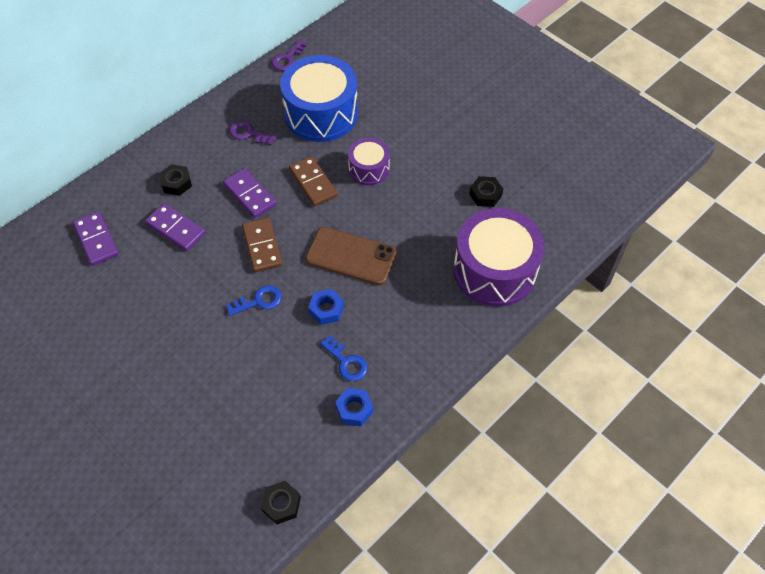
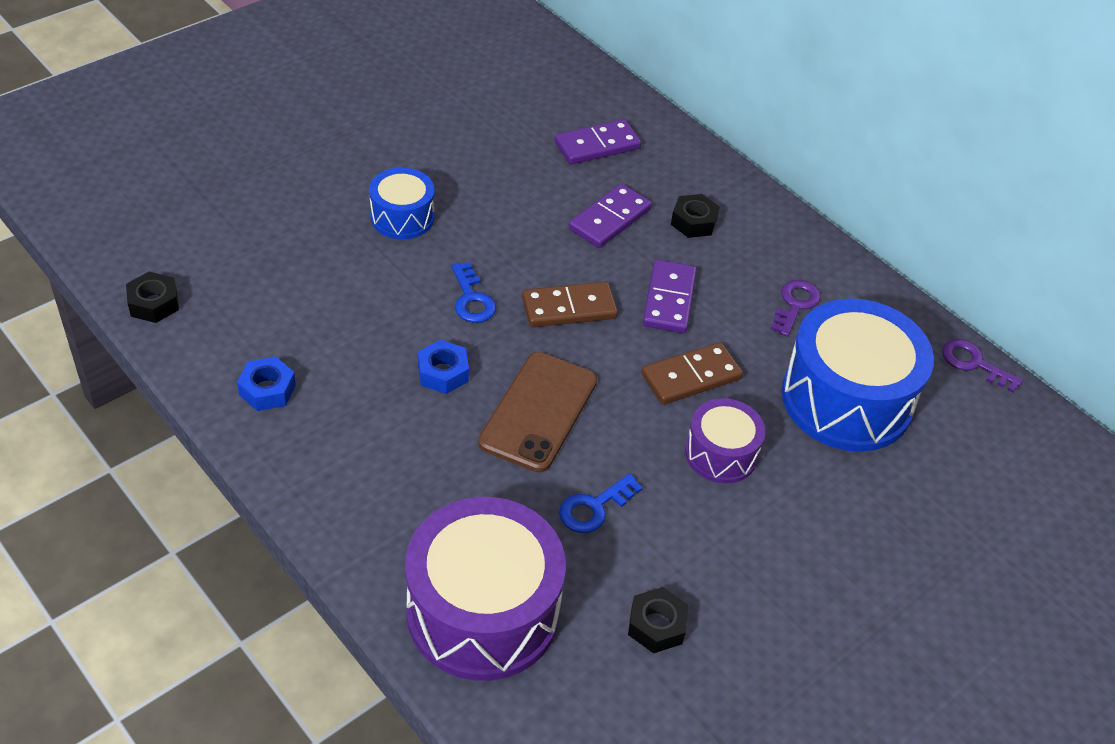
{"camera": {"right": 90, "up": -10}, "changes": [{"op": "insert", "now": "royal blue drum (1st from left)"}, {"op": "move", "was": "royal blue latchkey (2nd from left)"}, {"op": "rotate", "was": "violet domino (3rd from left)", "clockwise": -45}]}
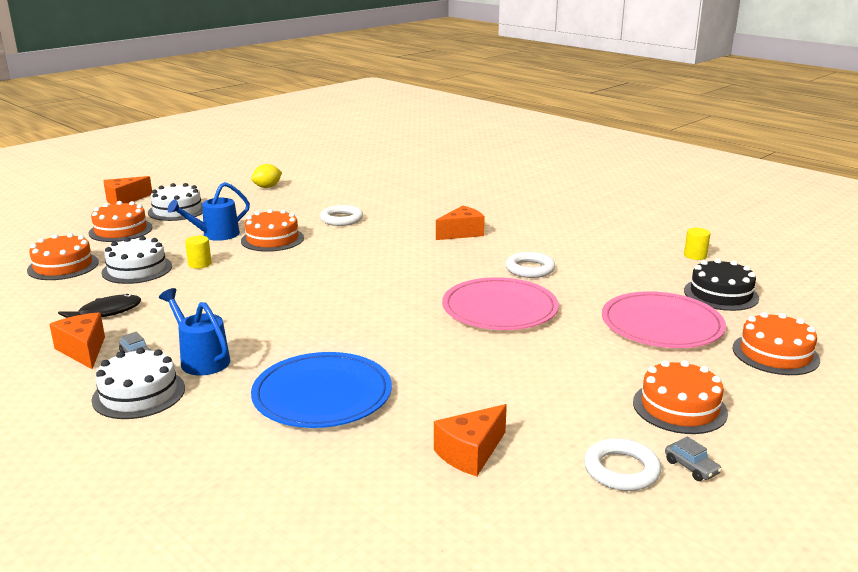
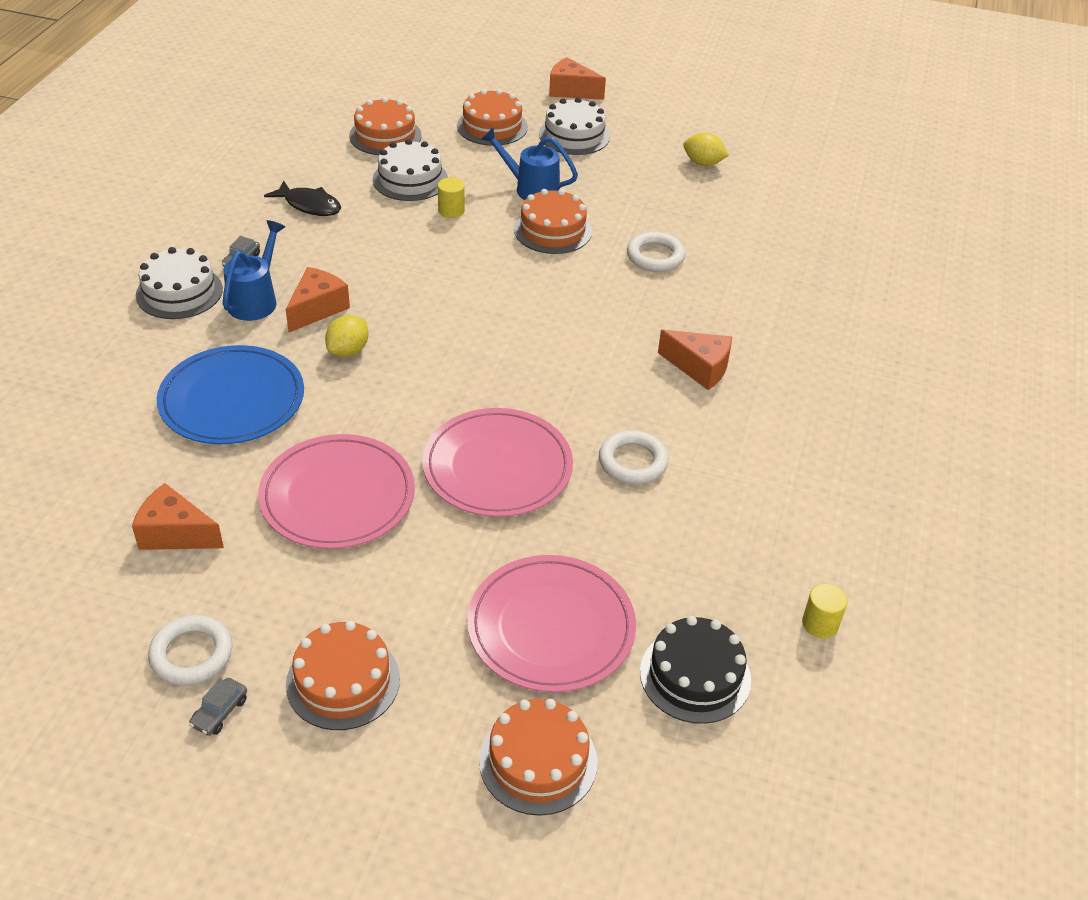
{"camera": {"right": 60, "up": 20}, "changes": [{"op": "insert", "now": "rosy dinner plate (1st from left)"}, {"op": "insert", "now": "golden toy lemon (1st from left)"}, {"op": "move", "was": "orange-coloured cheese (1st from left in the first image)", "now": "orange-coloured cheese (2nd from left)"}]}
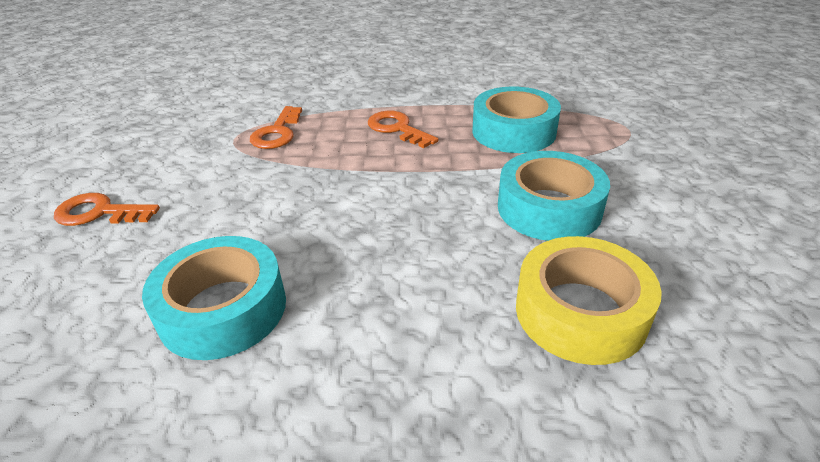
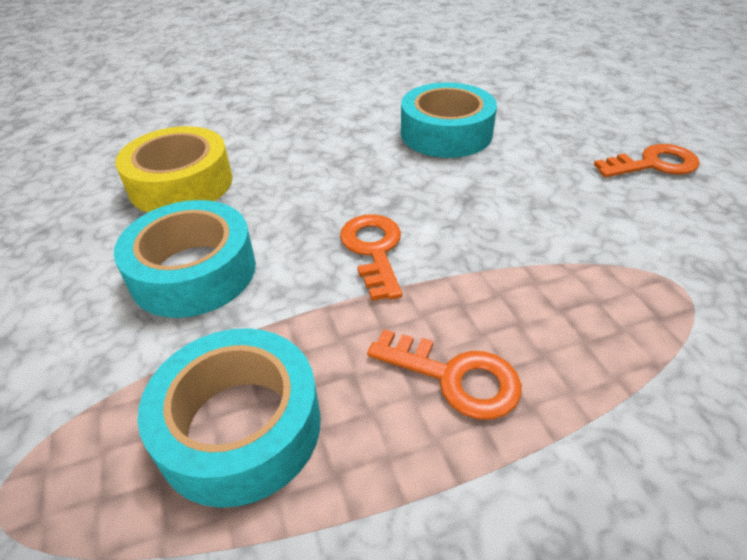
{"camera": {"right": 160, "up": 5}, "changes": [{"op": "move", "was": "orange-coloured latchkey (2nd from left in the first image)", "now": "orange-coloured latchkey (1st from left)"}]}
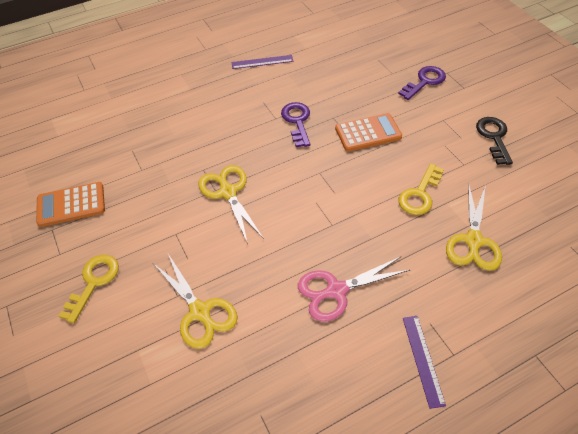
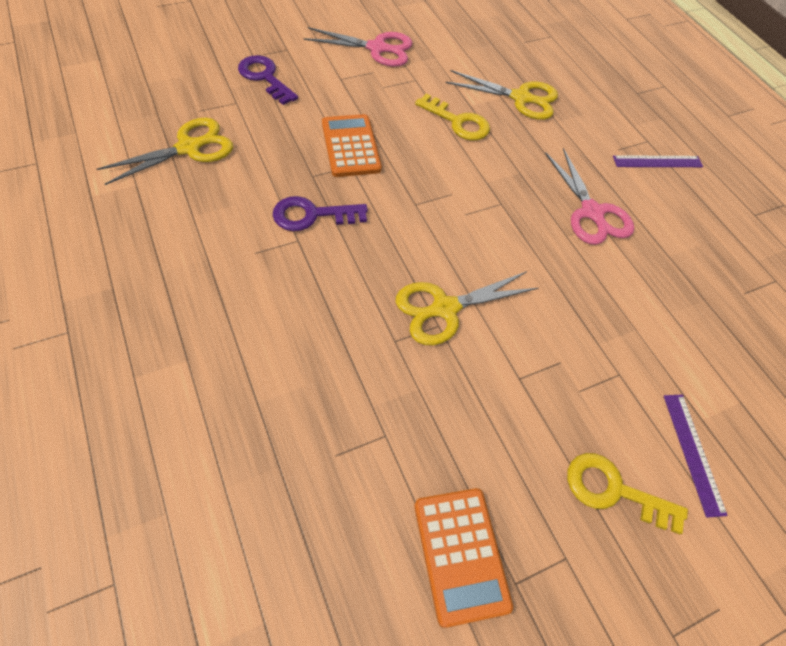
{"camera": {"right": -95, "up": 5}, "changes": [{"op": "move", "was": "golden shears (1st from left)"}, {"op": "move", "was": "violet measuring stick (1st from left in the first image)", "now": "violet measuring stick (2nd from left)"}, {"op": "replace", "was": "jet-black latchkey", "now": "rosy shears (1st from left)"}]}
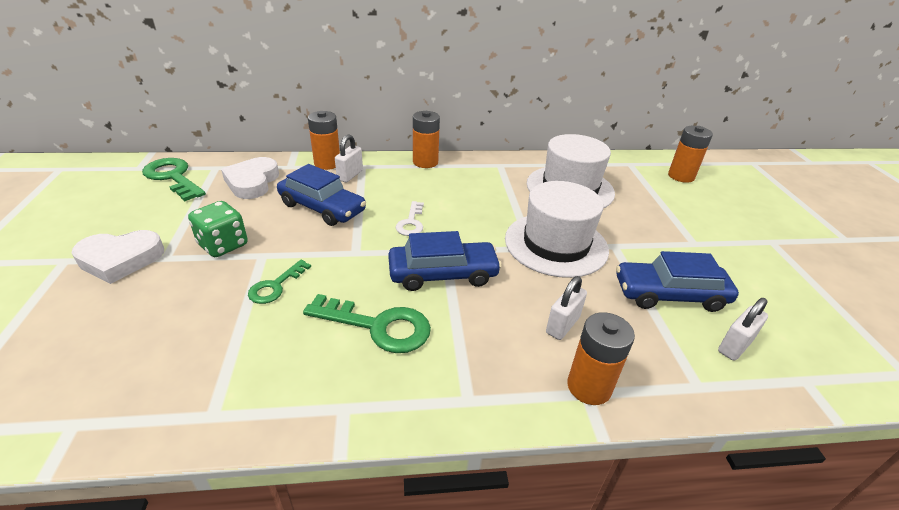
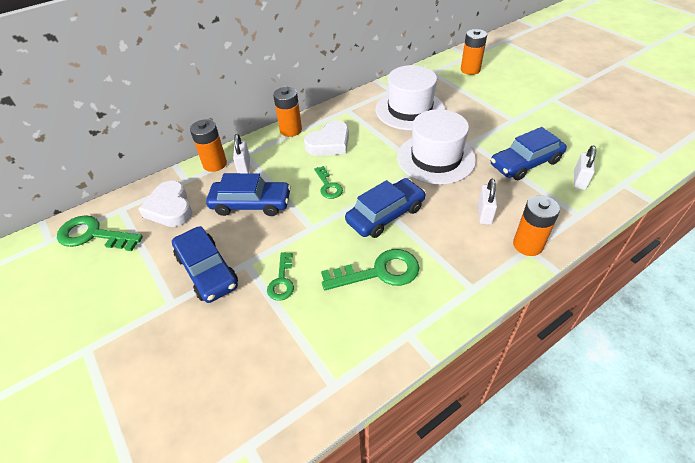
{"camera": {"right": -25, "up": 10}, "changes": [{"op": "move", "was": "snow-white love heart (1st from left in the first image)", "now": "snow-white love heart (2nd from left)"}, {"op": "replace", "was": "green die", "now": "royal blue toy car (1st from left)"}, {"op": "recolor", "was": "snow-white latchkey", "now": "green latchkey (3rd from left)"}]}
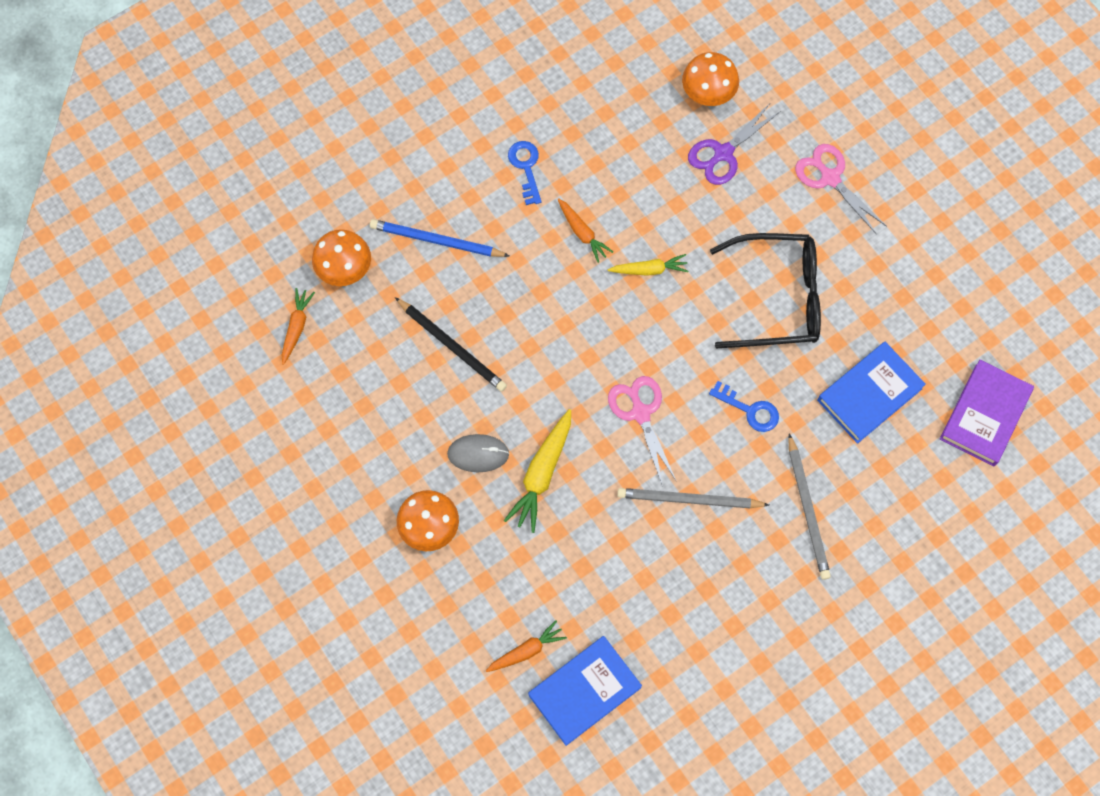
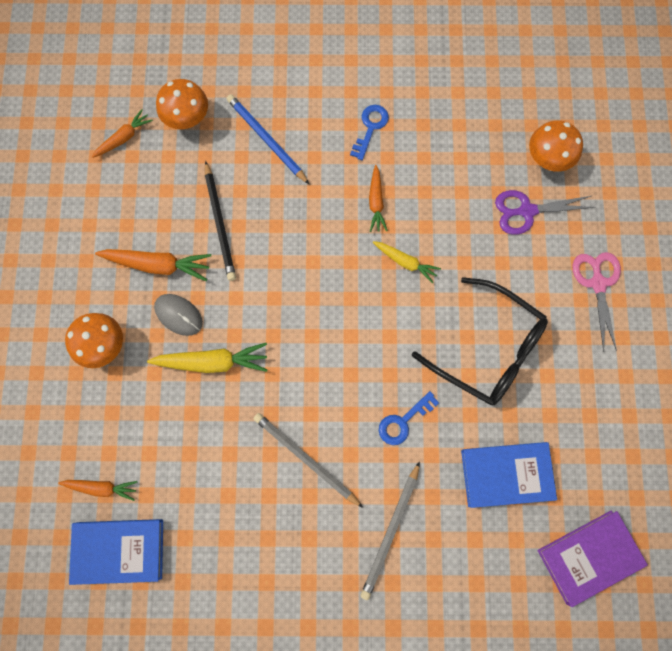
{"camera": {"right": 35, "up": 5}, "changes": [{"op": "delete", "was": "rosy shears (1st from left)"}, {"op": "insert", "now": "orange-coloured root vegetable (3rd from left)"}, {"op": "rotate", "was": "golden root vegetable (1st from left)", "clockwise": -150}, {"op": "rotate", "was": "royal blue latchkey (2nd from left)", "clockwise": 75}]}
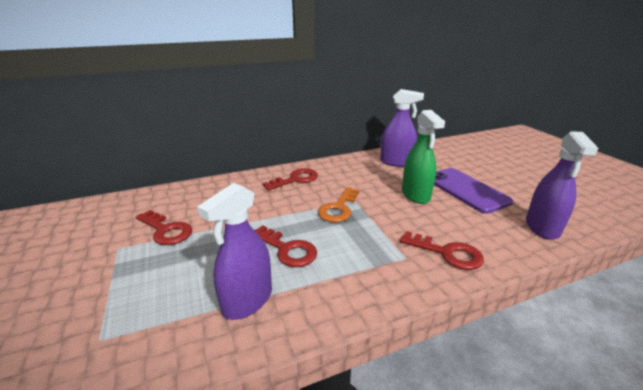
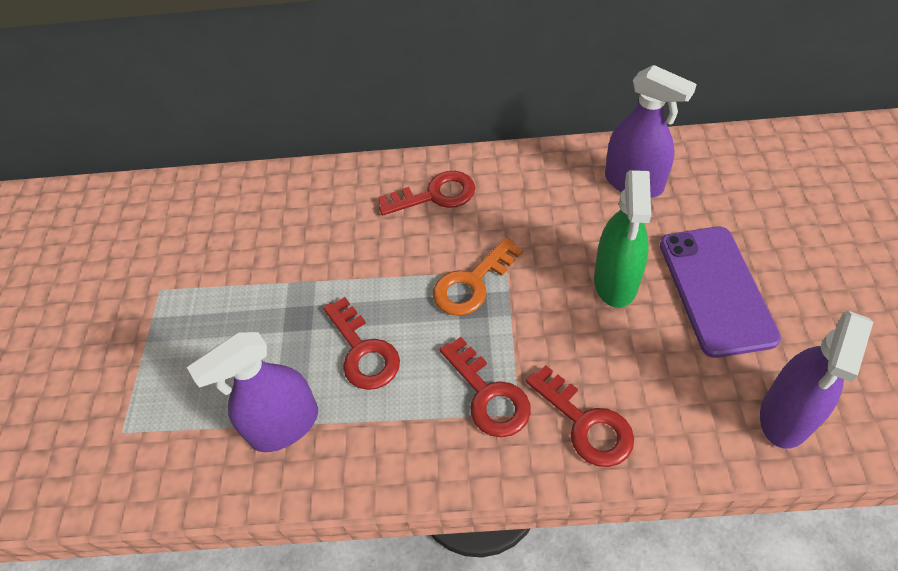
{"camera": {"right": 25, "up": 25}, "changes": [{"op": "move", "was": "red latchkey (1st from left in the first image)", "now": "red latchkey (3rd from left)"}]}
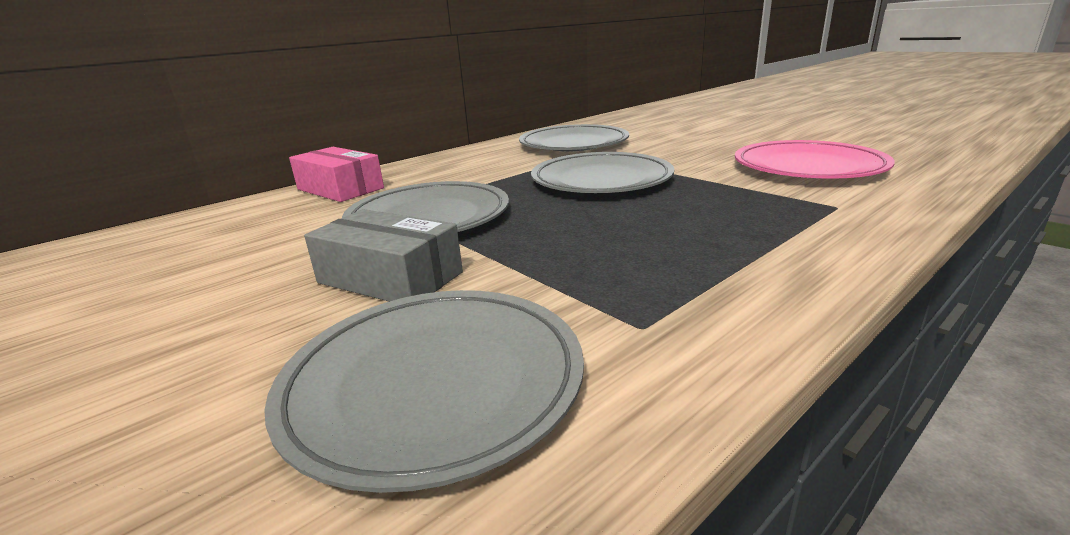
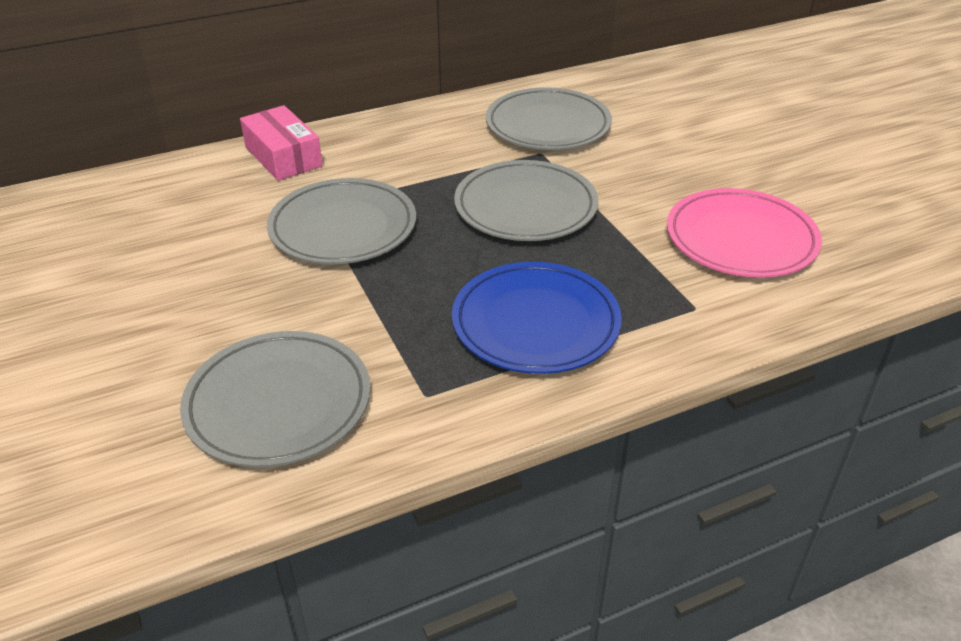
{"camera": {"right": 15, "up": 15}, "changes": [{"op": "delete", "was": "ash-grey package"}, {"op": "insert", "now": "royal blue dinner plate"}]}
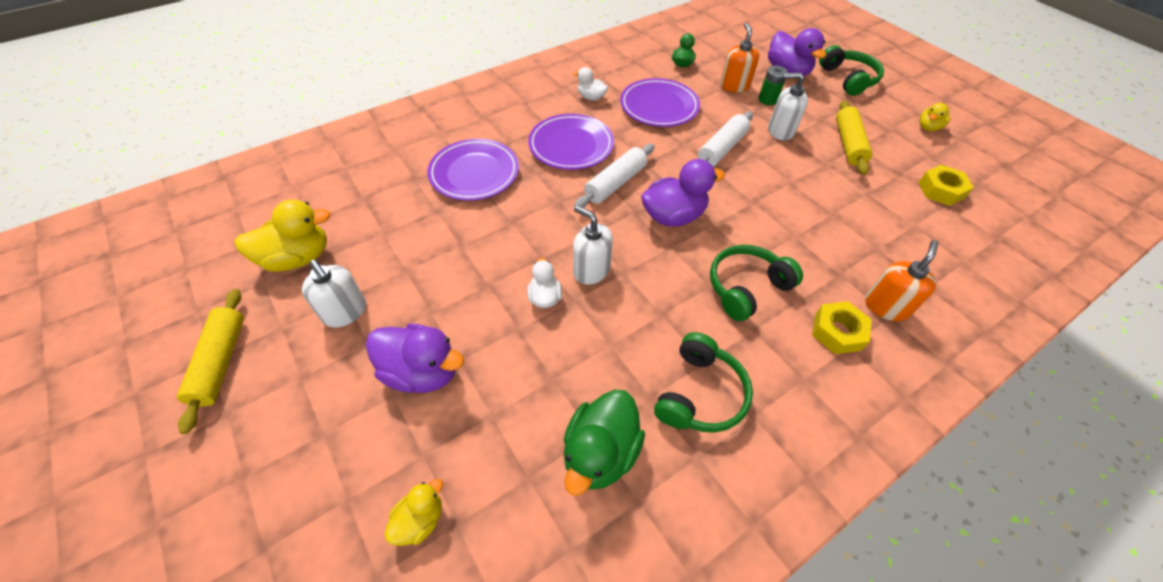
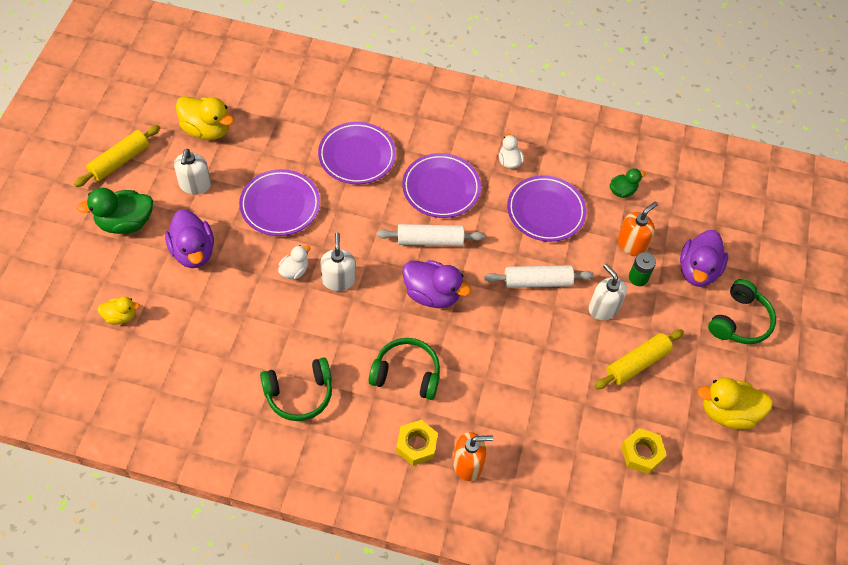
{"camera": {"right": 45, "up": 5}, "changes": [{"op": "insert", "now": "violet dinner plate (1st from left)"}, {"op": "move", "was": "green duck (1st from left)"}, {"op": "resize", "was": "golden duck (3rd from left)", "ratio": 1.78}]}
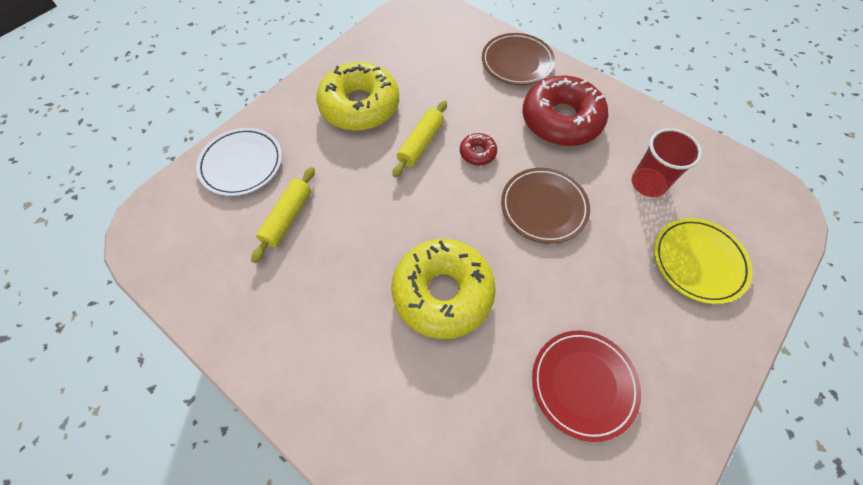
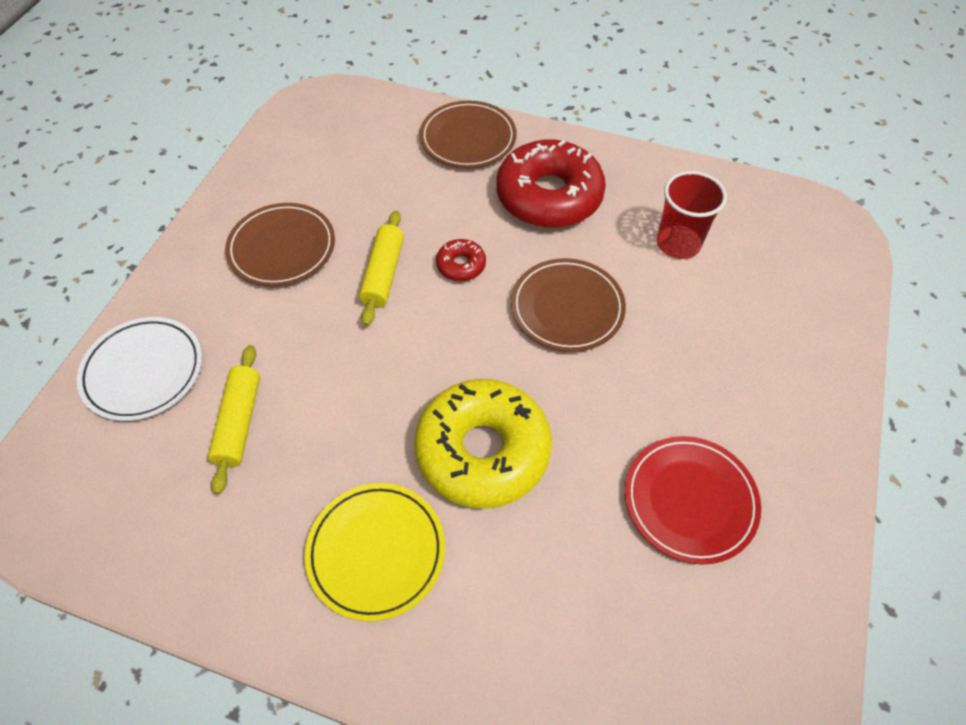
{"camera": {"right": -20, "up": -5}, "changes": [{"op": "move", "was": "golden dinner plate"}, {"op": "replace", "was": "golden glazed donut (1st from left)", "now": "brown dinner plate (1st from left)"}]}
